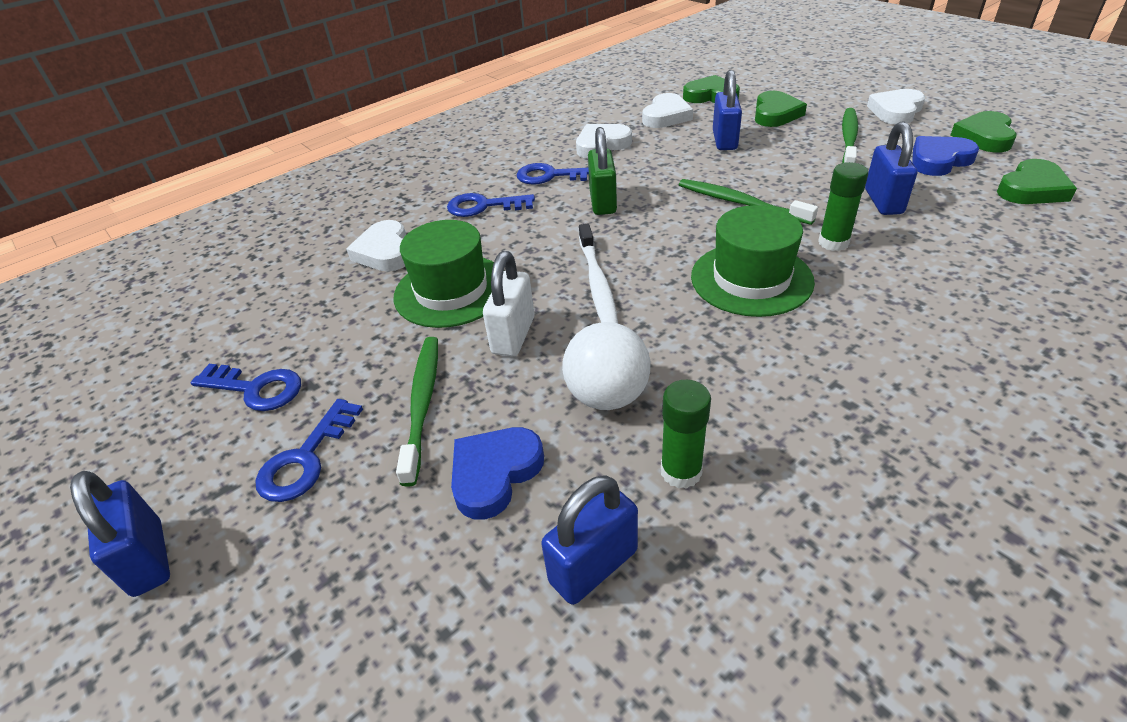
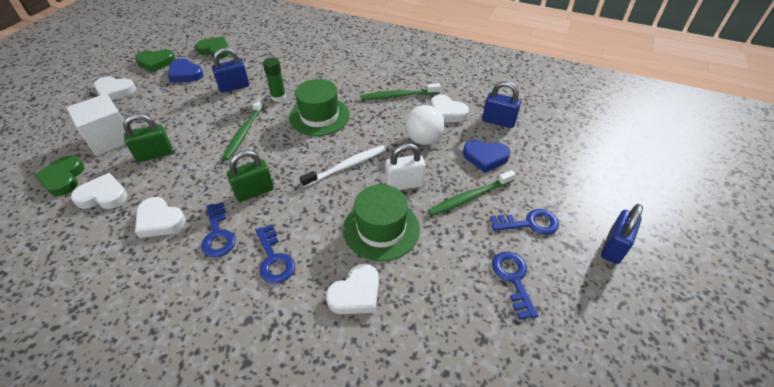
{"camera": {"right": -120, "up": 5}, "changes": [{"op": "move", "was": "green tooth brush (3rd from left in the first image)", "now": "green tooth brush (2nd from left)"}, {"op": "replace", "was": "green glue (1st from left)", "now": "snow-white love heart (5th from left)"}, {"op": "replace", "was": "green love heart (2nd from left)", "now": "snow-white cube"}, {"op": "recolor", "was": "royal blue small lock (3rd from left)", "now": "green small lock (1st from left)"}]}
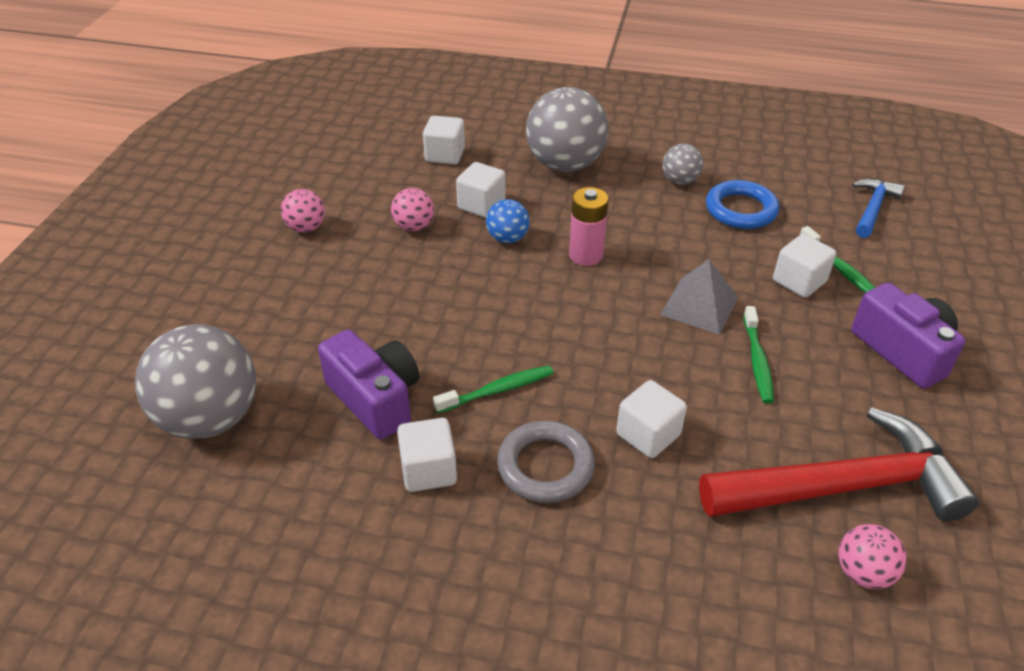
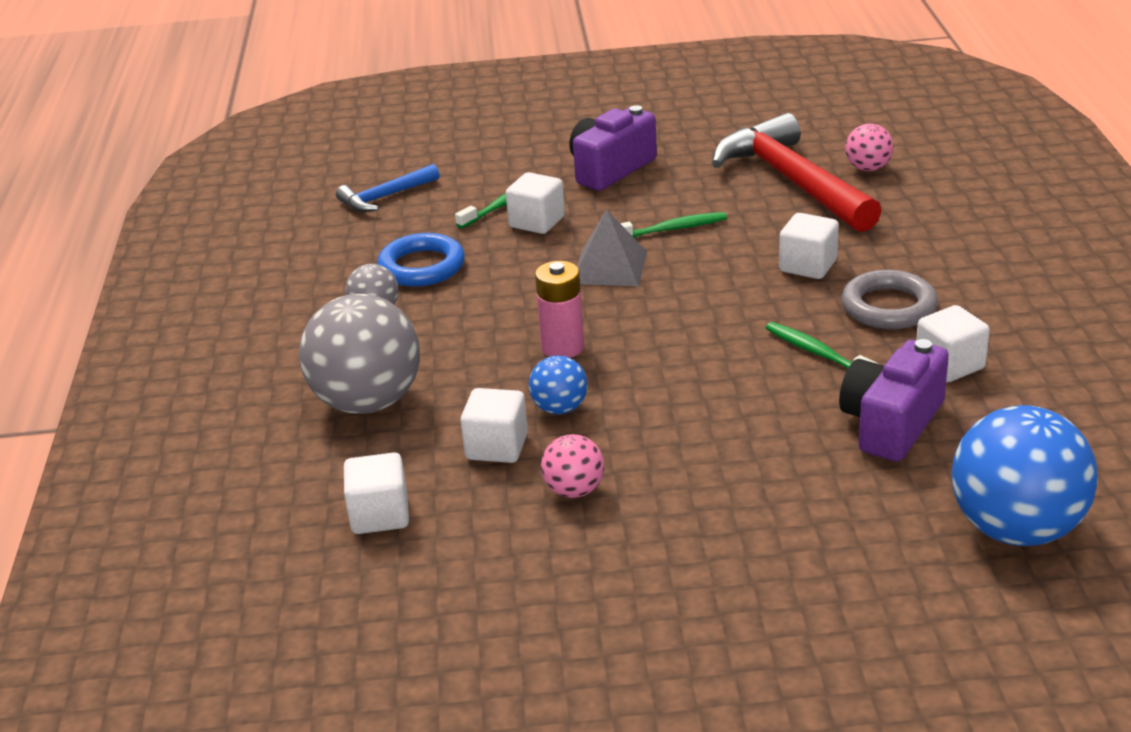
{"camera": {"right": -105, "up": -10}, "changes": [{"op": "delete", "was": "rosy ball (1st from left)"}, {"op": "recolor", "was": "ash-grey ball (1st from left)", "now": "royal blue ball (2nd from left)"}, {"op": "rotate", "was": "royal blue hammer", "clockwise": -45}]}
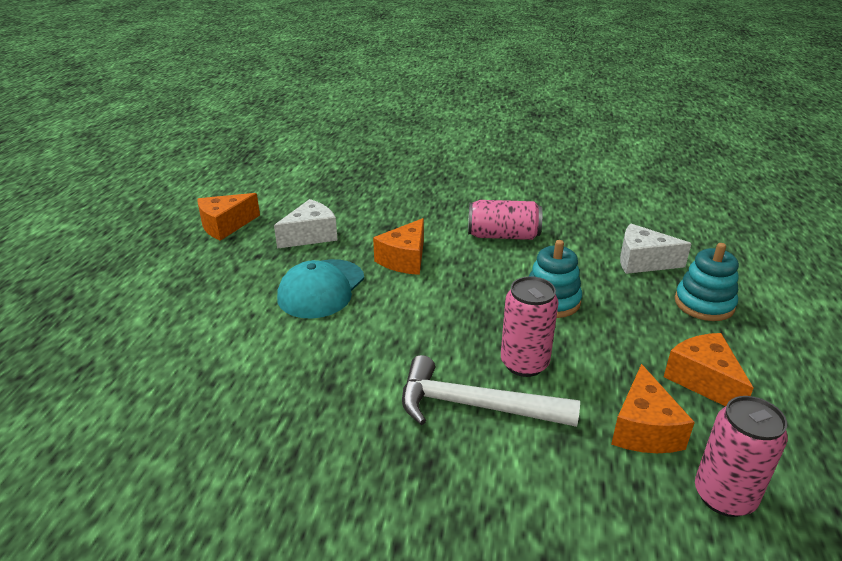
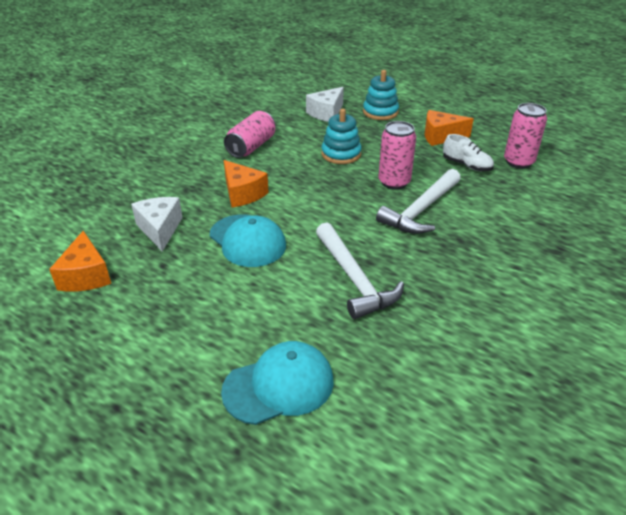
{"camera": {"right": -65, "up": 5}, "changes": [{"op": "insert", "now": "turquoise peaked cap (2nd from left)"}, {"op": "insert", "now": "snow-white hammer (1st from left)"}, {"op": "replace", "was": "orange-coloured cheese (3rd from left)", "now": "snow-white shoe"}]}
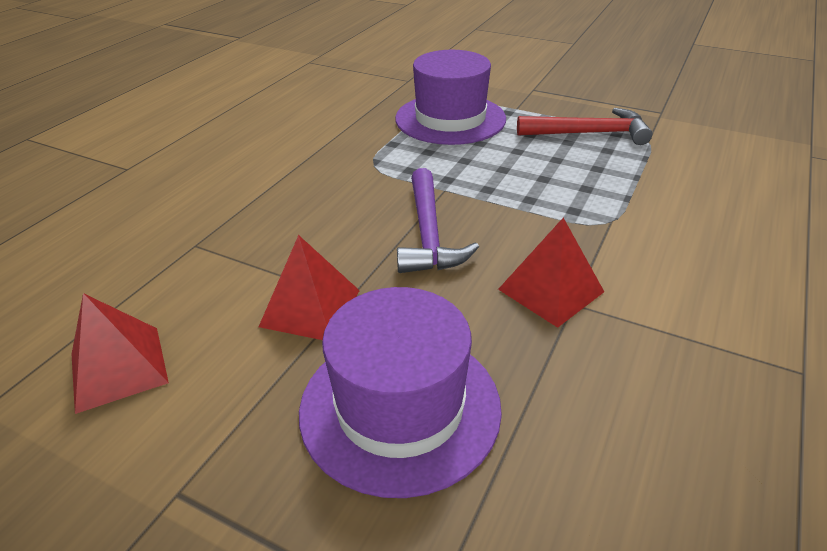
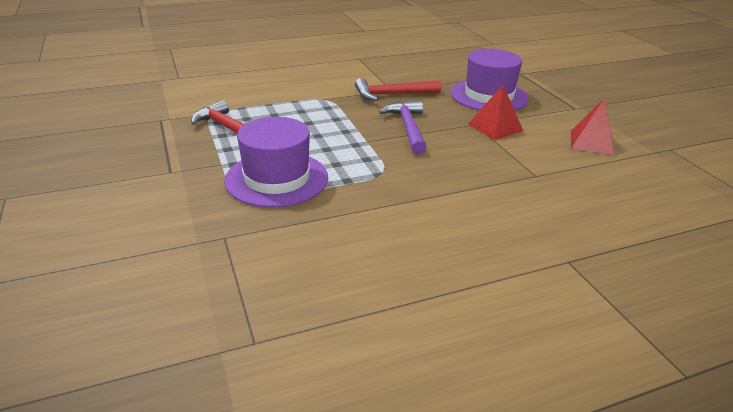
{"camera": {"right": -140, "up": -5}, "changes": [{"op": "replace", "was": "red solid pyramid (3rd from left)", "now": "red hammer (2nd from left)"}, {"op": "rotate", "was": "violet hammer", "clockwise": -45}]}
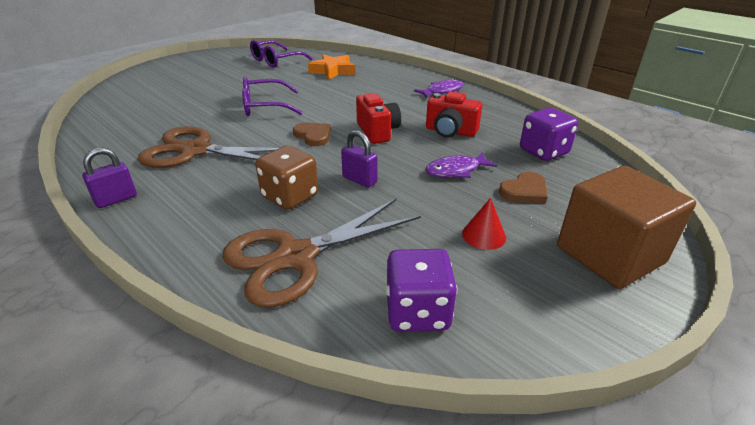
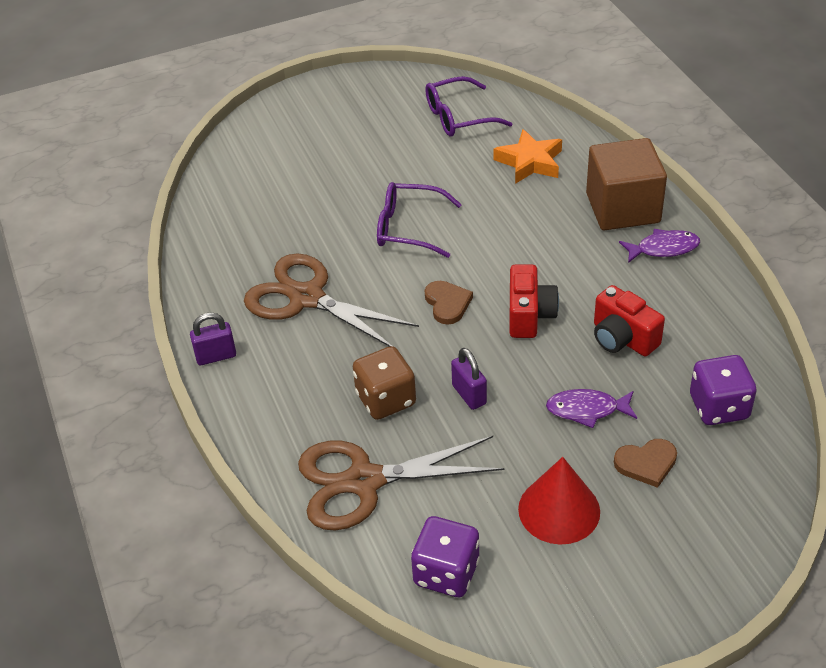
{"camera": {"right": 25, "up": 10}, "changes": [{"op": "move", "was": "brown cube"}, {"op": "resize", "was": "red solid cone", "ratio": 1.74}]}
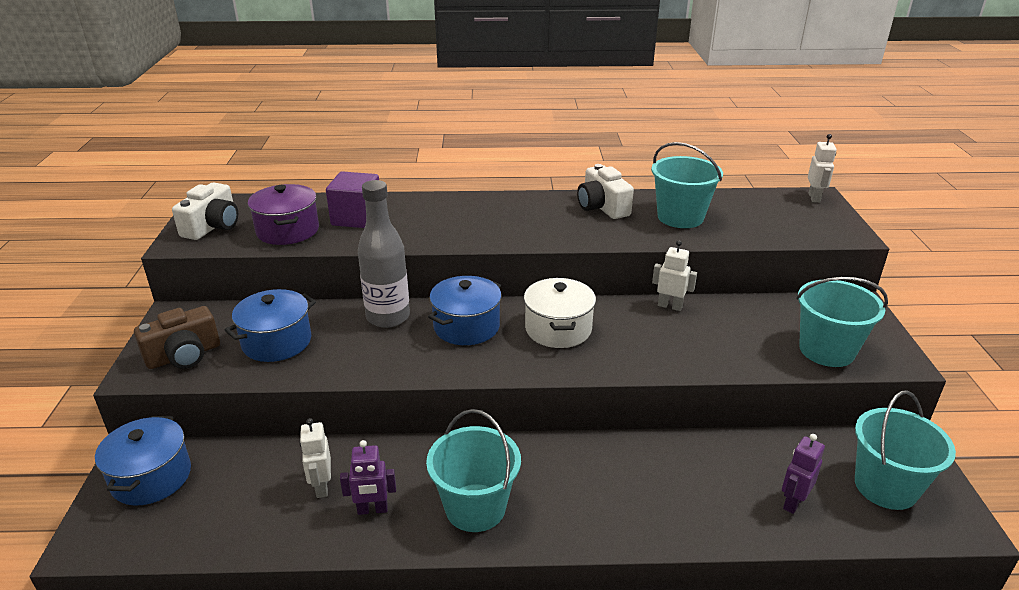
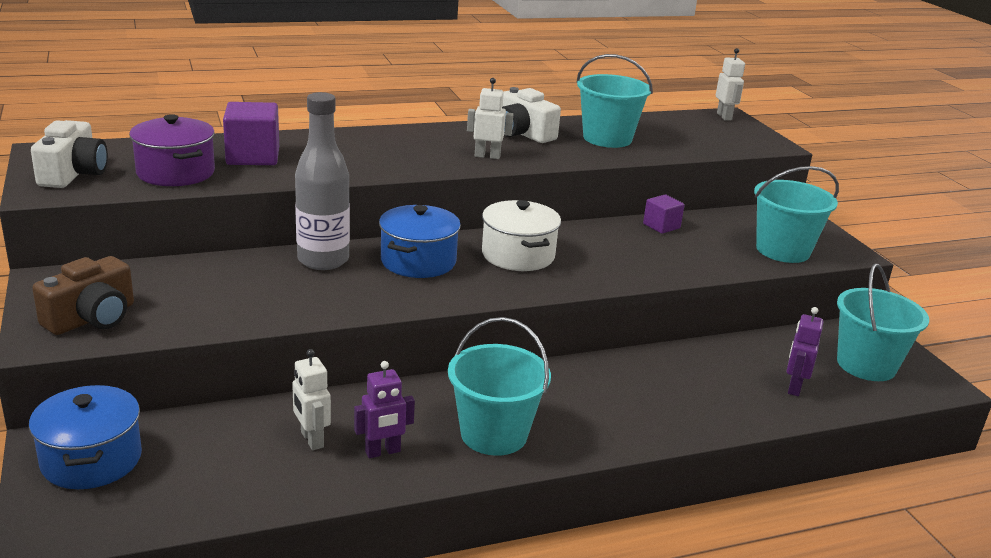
{"camera": {"right": -20, "up": -5}, "changes": [{"op": "delete", "was": "royal blue stockpot (2nd from left)"}, {"op": "insert", "now": "violet cube (2nd from left)"}, {"op": "move", "was": "snow-white robot figure (2nd from left)"}]}
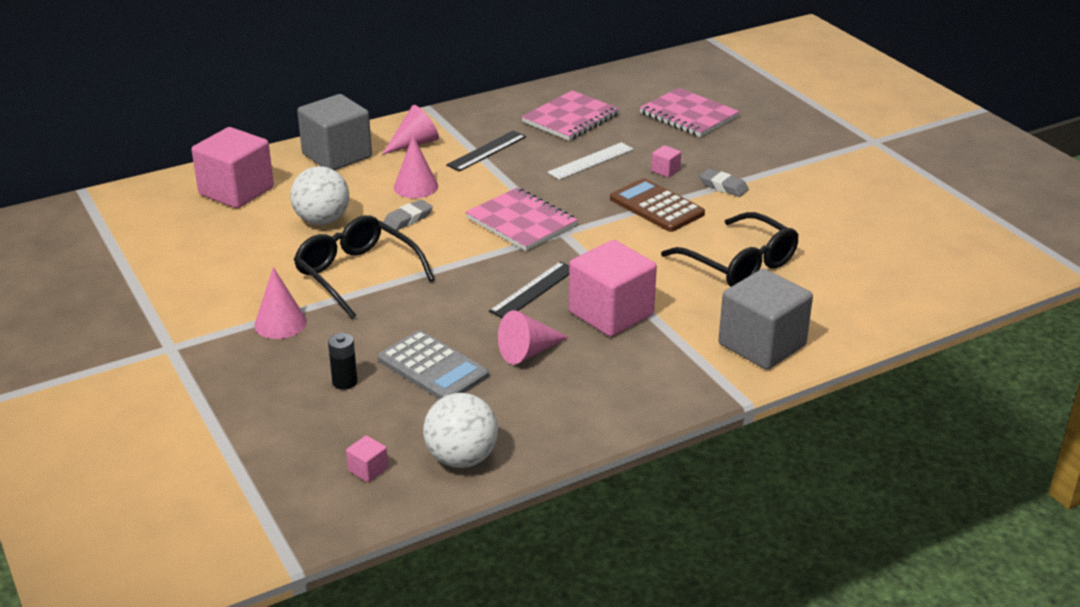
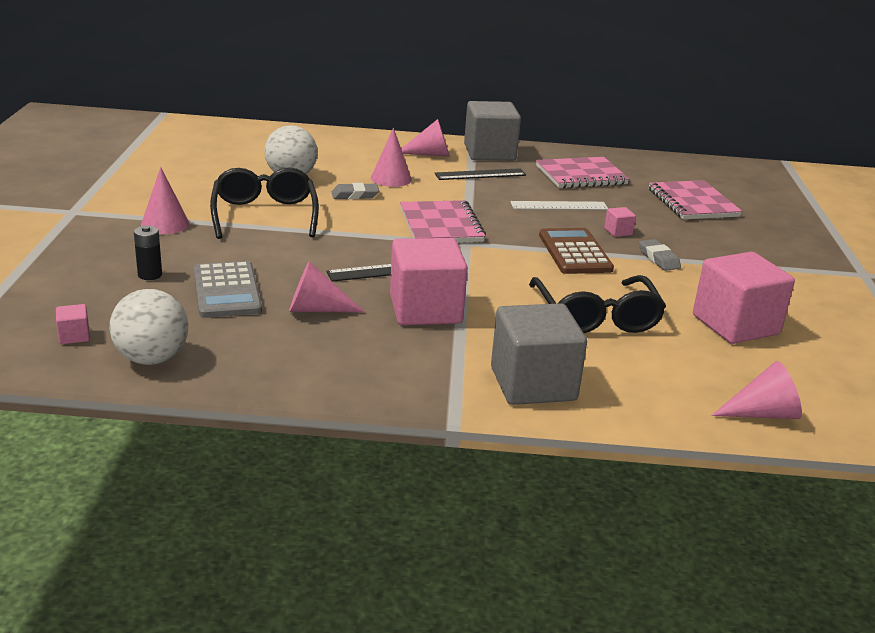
{"camera": {"right": 30, "up": -5}, "changes": [{"op": "insert", "now": "rosy solid cone (5th from left)"}, {"op": "move", "was": "rosy cube (1st from left in the first image)", "now": "rosy cube (4th from left)"}, {"op": "move", "was": "ash-grey cube (1st from left)"}]}
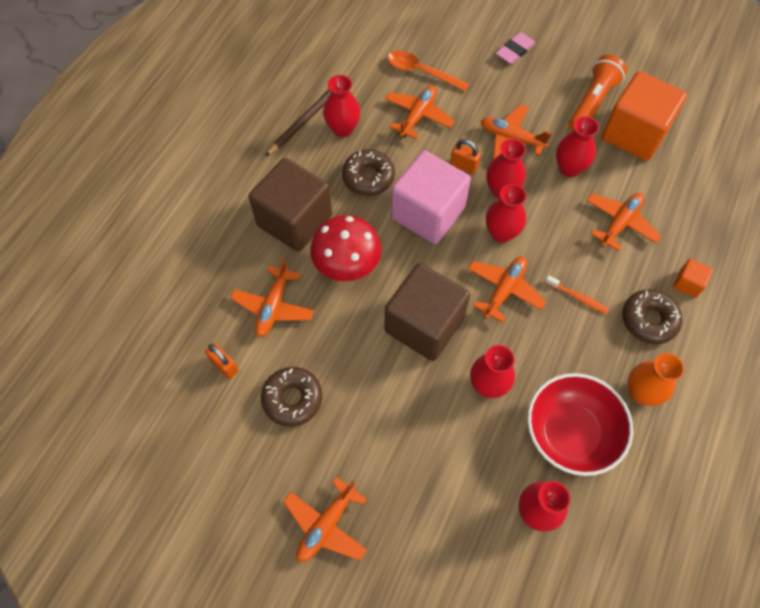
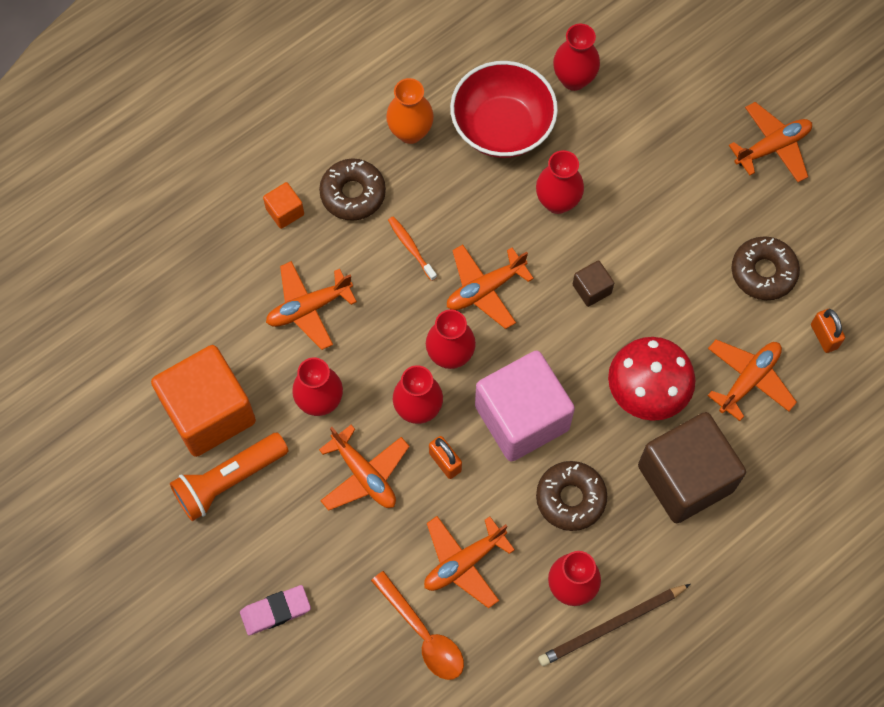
{"camera": {"right": -155, "up": 5}, "changes": [{"op": "resize", "was": "brown cube (2nd from left in the first image)", "ratio": 0.42}]}
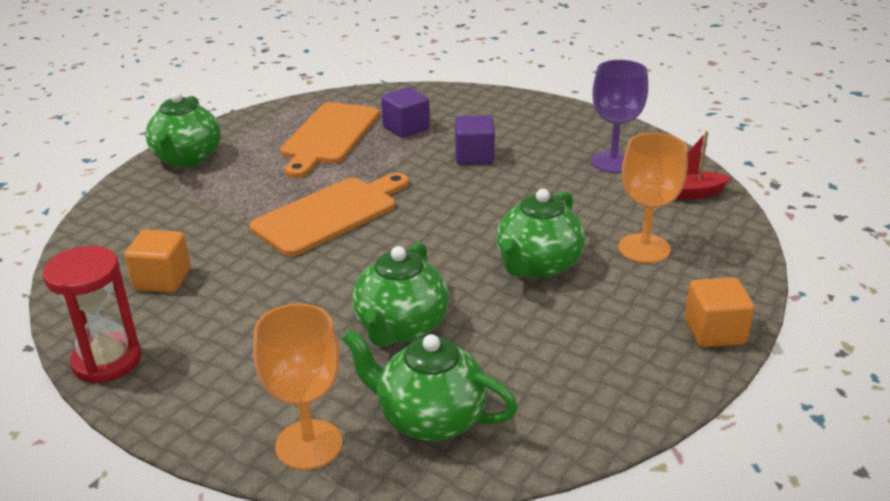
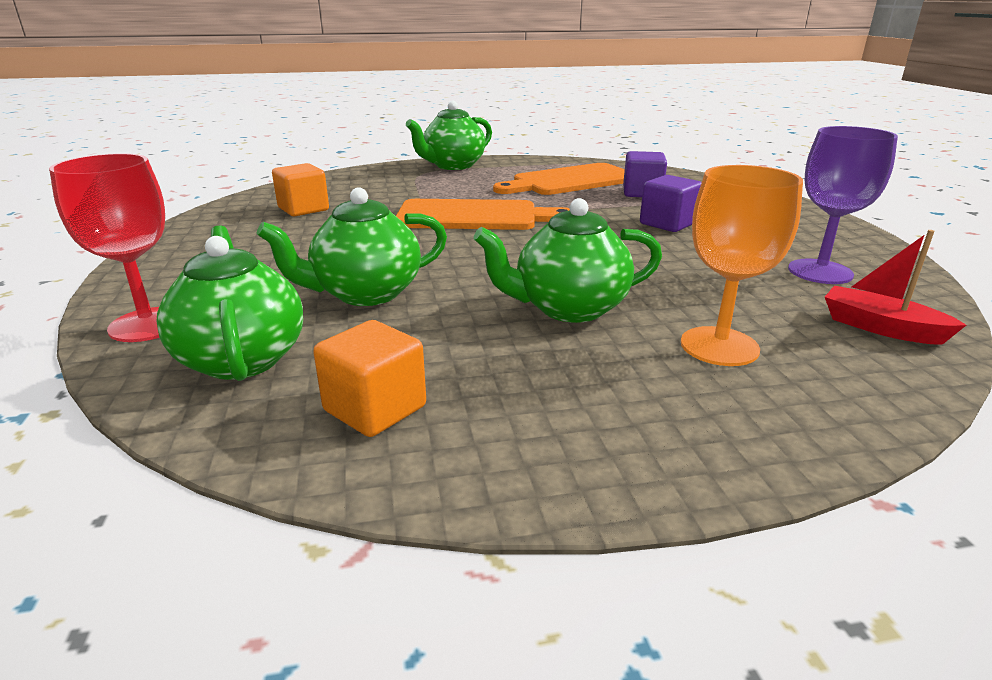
{"camera": {"right": 45, "up": -5}, "changes": [{"op": "delete", "was": "red sand timer"}, {"op": "move", "was": "orange-coloured cube (2nd from left)"}, {"op": "recolor", "was": "orange-coloured goblet (1st from left)", "now": "red goblet"}]}
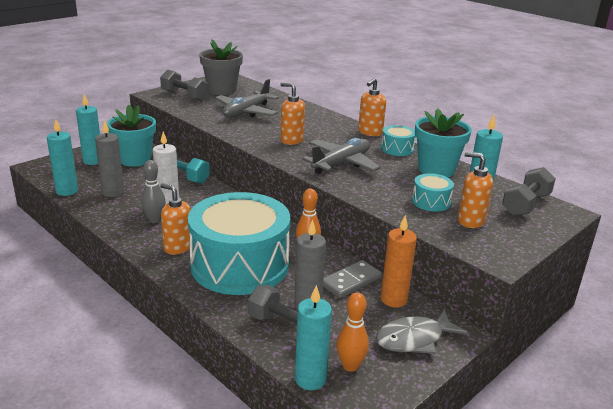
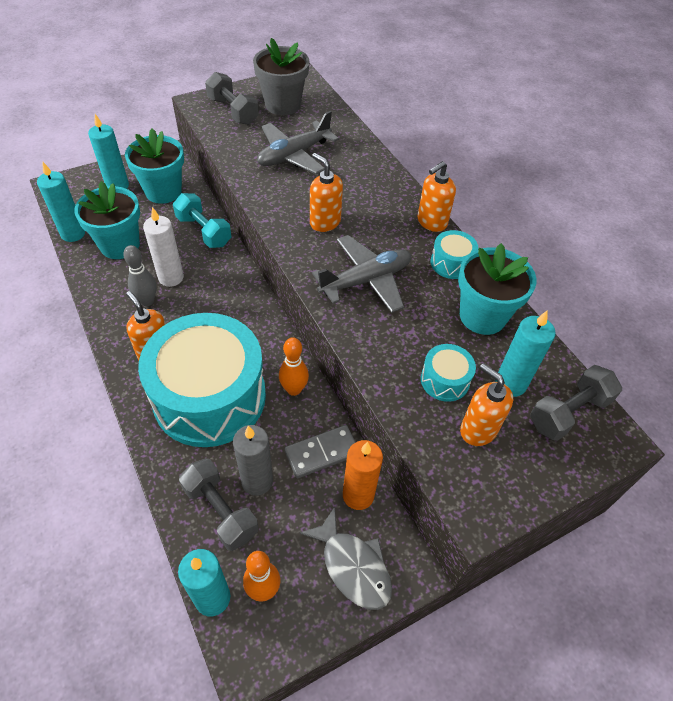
{"camera": {"right": 15, "up": 25}, "changes": [{"op": "replace", "was": "ash-grey pillar candle (1st from left)", "now": "turquoise potted plant (1st from left)"}, {"op": "rotate", "was": "ash-grey toy fish", "clockwise": -120}]}
